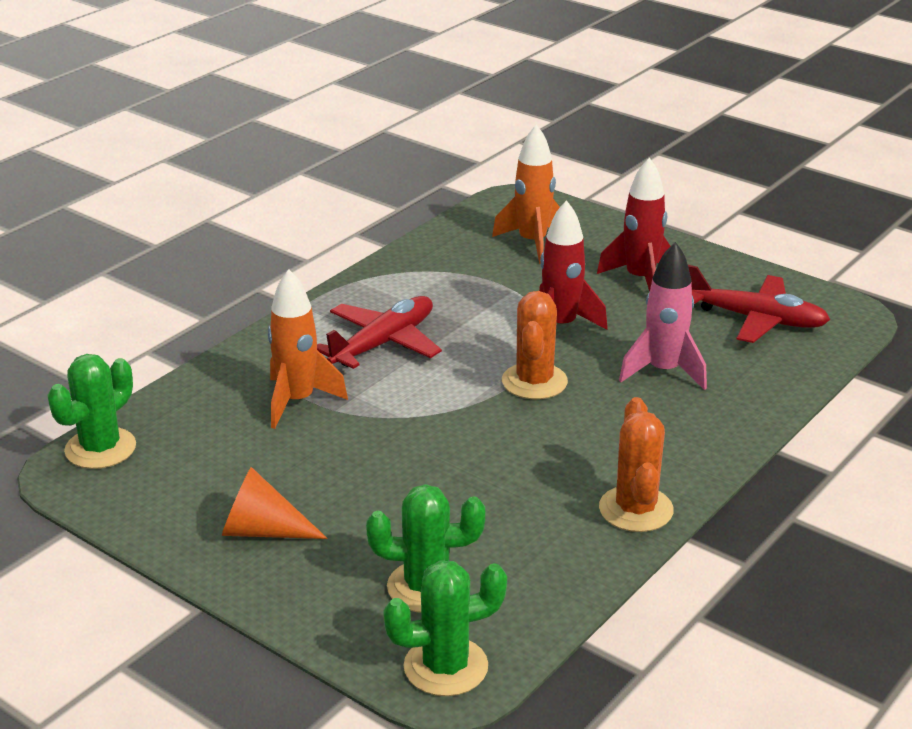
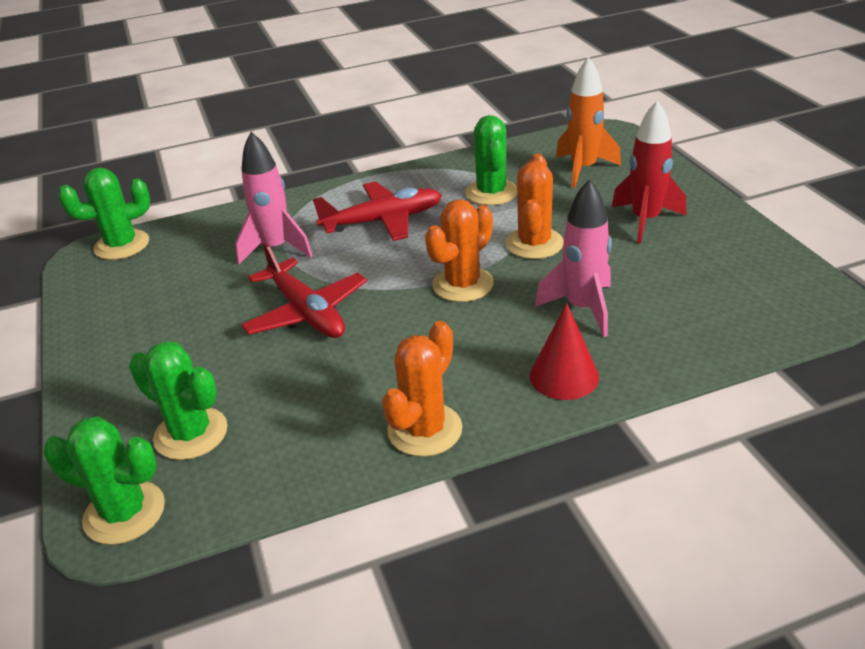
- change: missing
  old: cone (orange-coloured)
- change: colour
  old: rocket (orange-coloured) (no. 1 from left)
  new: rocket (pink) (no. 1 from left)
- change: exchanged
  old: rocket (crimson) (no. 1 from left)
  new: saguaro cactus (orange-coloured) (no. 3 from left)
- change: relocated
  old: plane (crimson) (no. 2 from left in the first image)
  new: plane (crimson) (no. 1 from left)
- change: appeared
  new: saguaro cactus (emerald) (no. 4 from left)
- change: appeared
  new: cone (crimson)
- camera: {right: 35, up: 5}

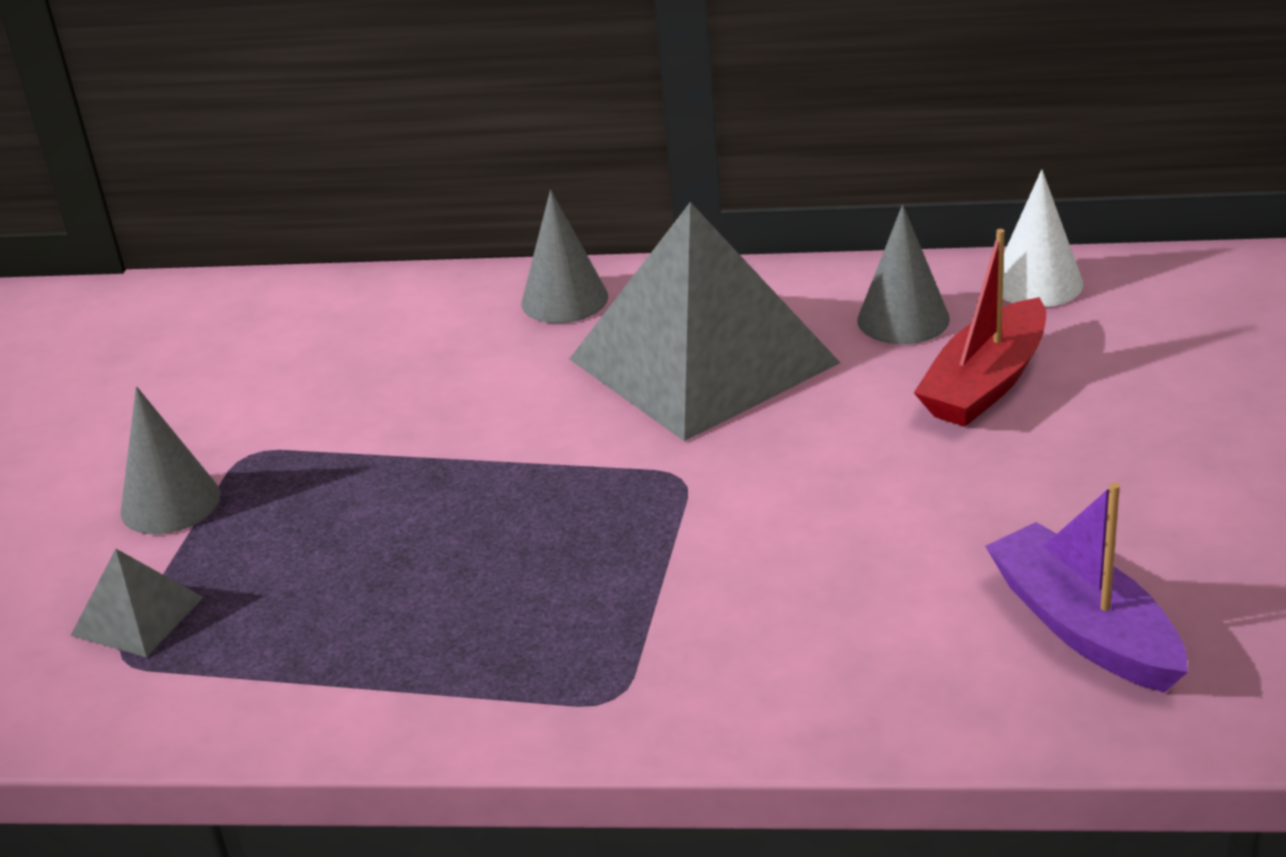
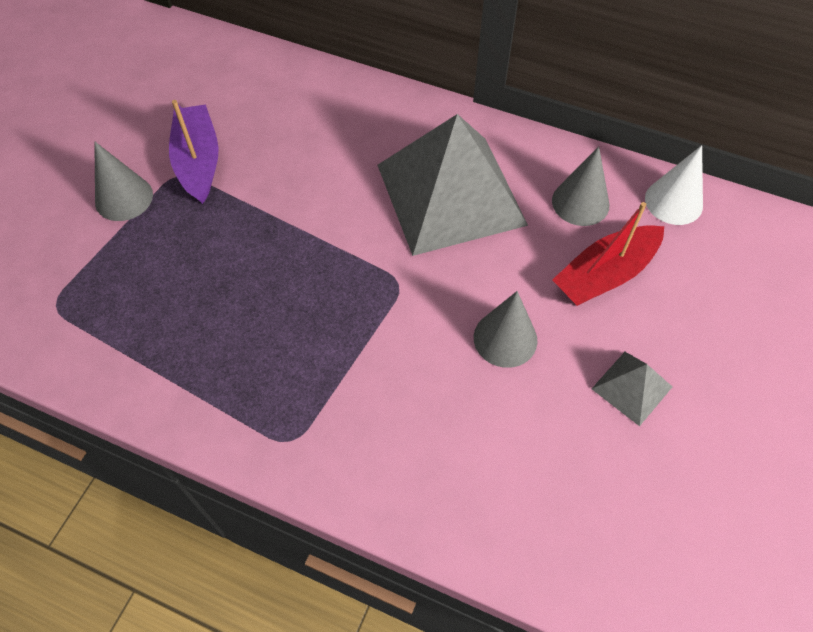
- change: relocated
  old: solid pyramid (grey) (no. 1 from left in the first image)
  new: solid pyramid (grey) (no. 2 from left)
- change: relocated
  old: cone (grey) (no. 2 from left)
- change: relocated
  old: sailboat (purple)
- camera: {right: 15, up: 25}

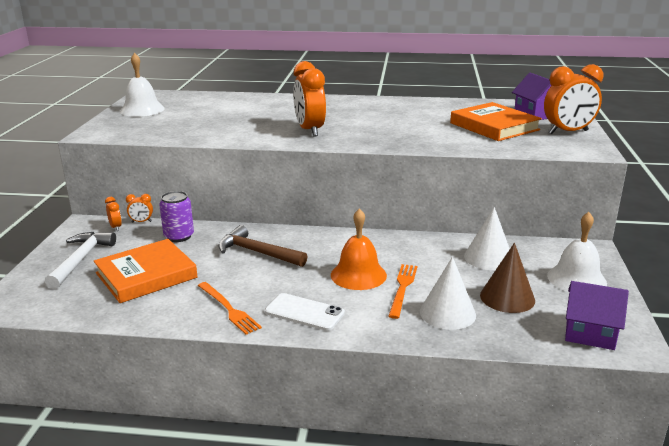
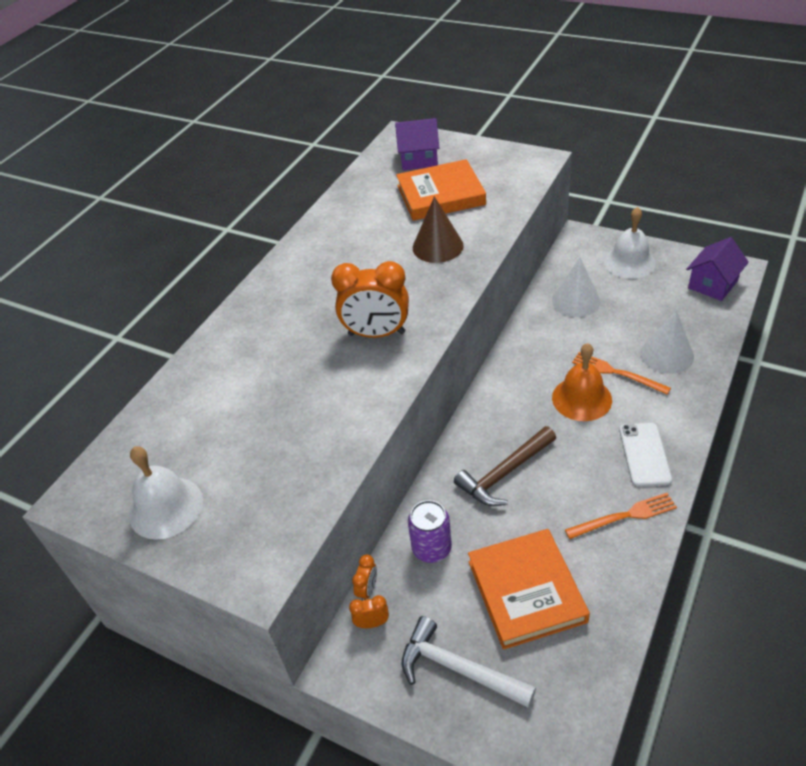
- change: spun
  old: mobile phone (snow-white)
  degrees: -45
- change: relocated
  old: cone (brown)
- change: missing
  old: bedside clock (orange-coloured) (no. 4 from left)
- camera: {right: -65, up: 20}

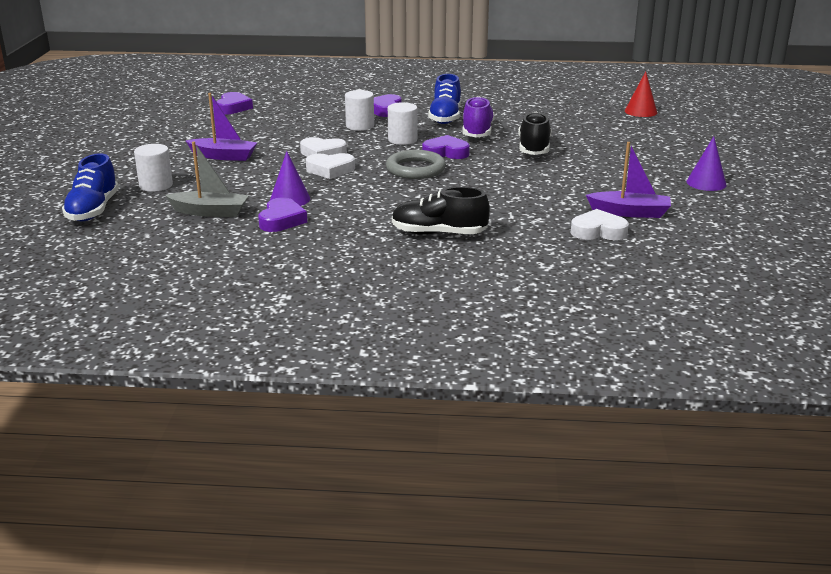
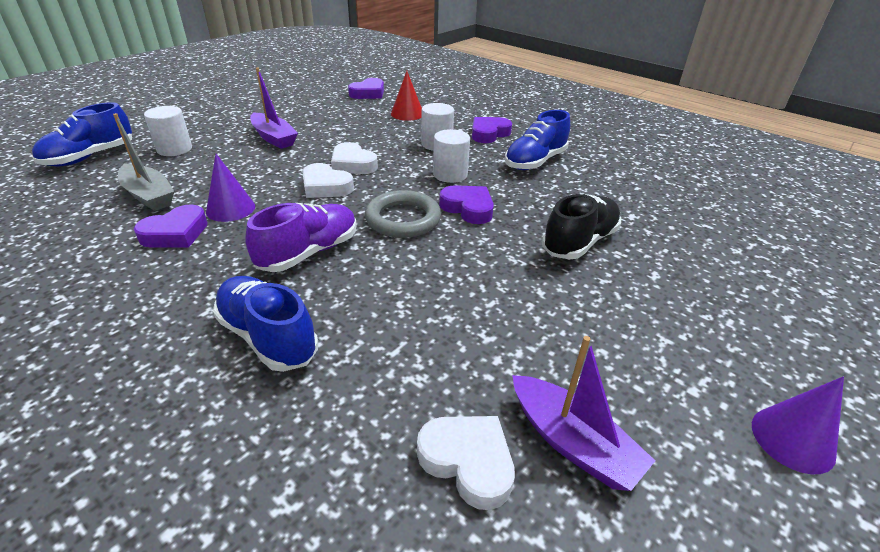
- change: colour
  old: shoe (black) (no. 1 from left)
  new: shoe (blue) (no. 2 from left)
- change: relocated
  old: shoe (purple)
- change: relocated
  old: cone (crimson)
- camera: {right: 35, up: 10}

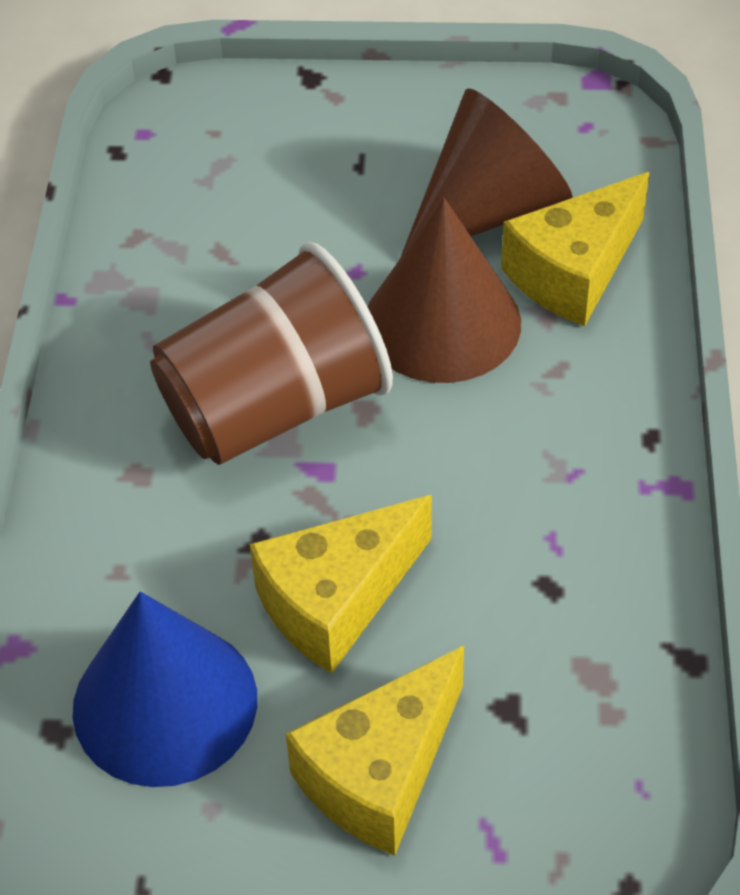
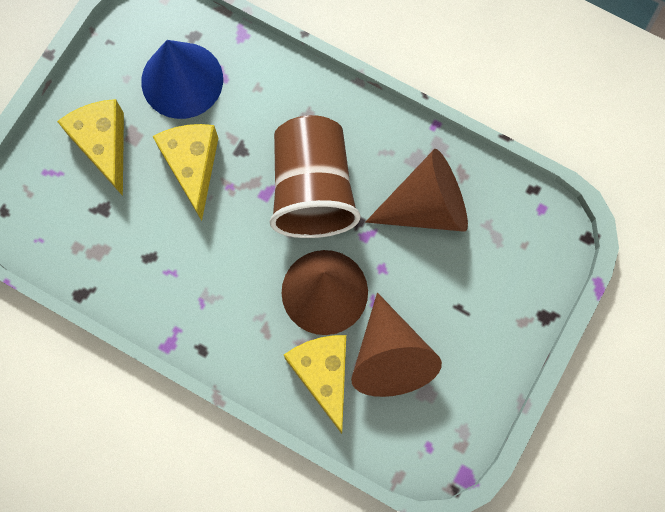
- change: appeared
  new: cone (brown) (no. 3 from left)
- camera: {right: 115, up: 25}

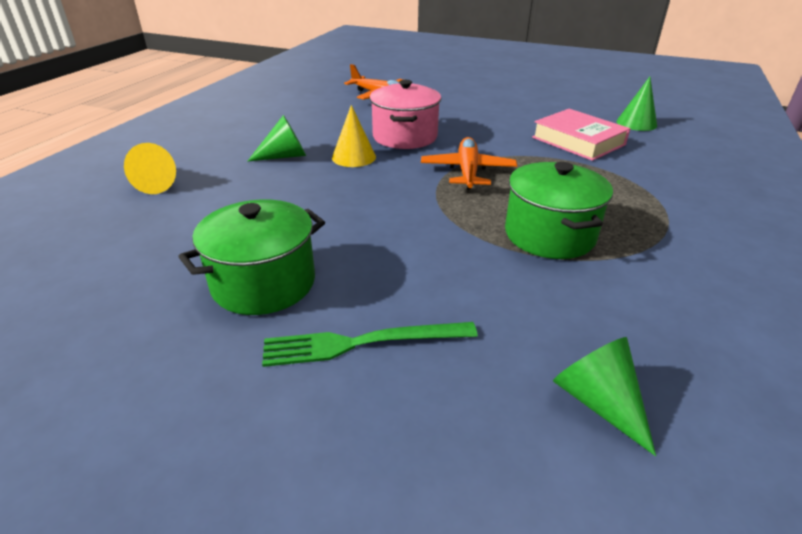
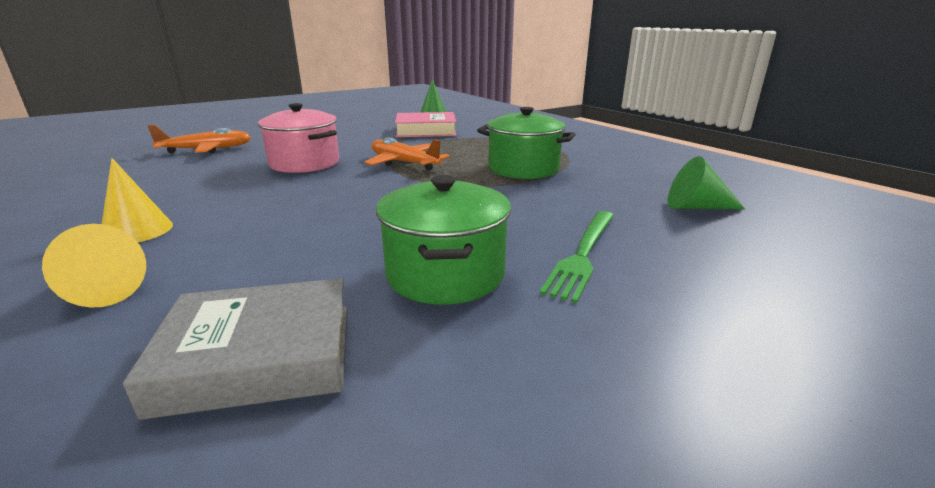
- change: missing
  old: cone (emerald) (no. 1 from left)
- change: relocated
  old: cone (yellow) (no. 2 from left)
- change: appeared
  new: book (grey)
- camera: {right: -55, up: -10}

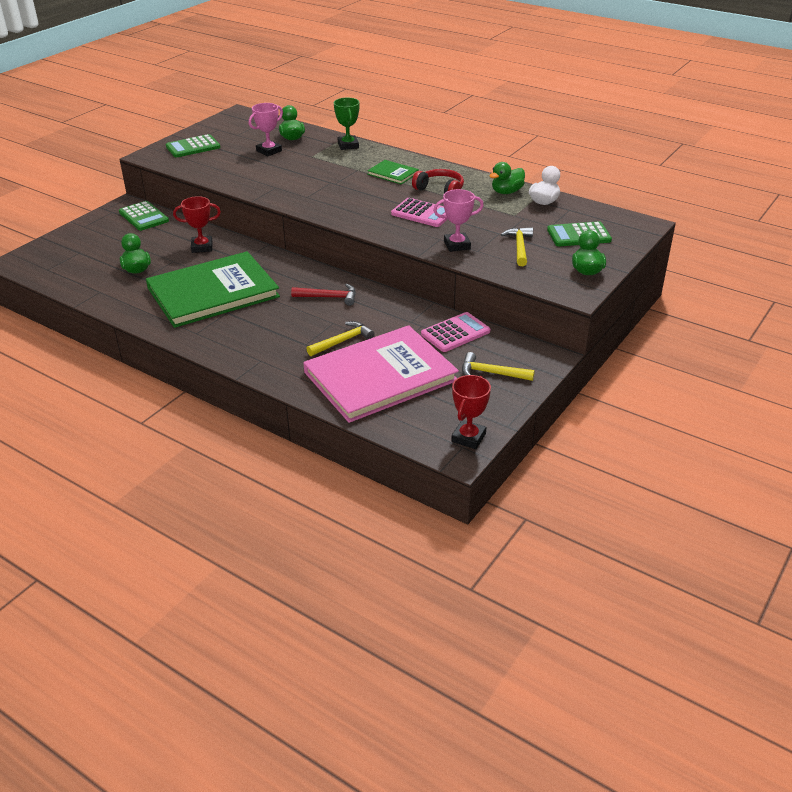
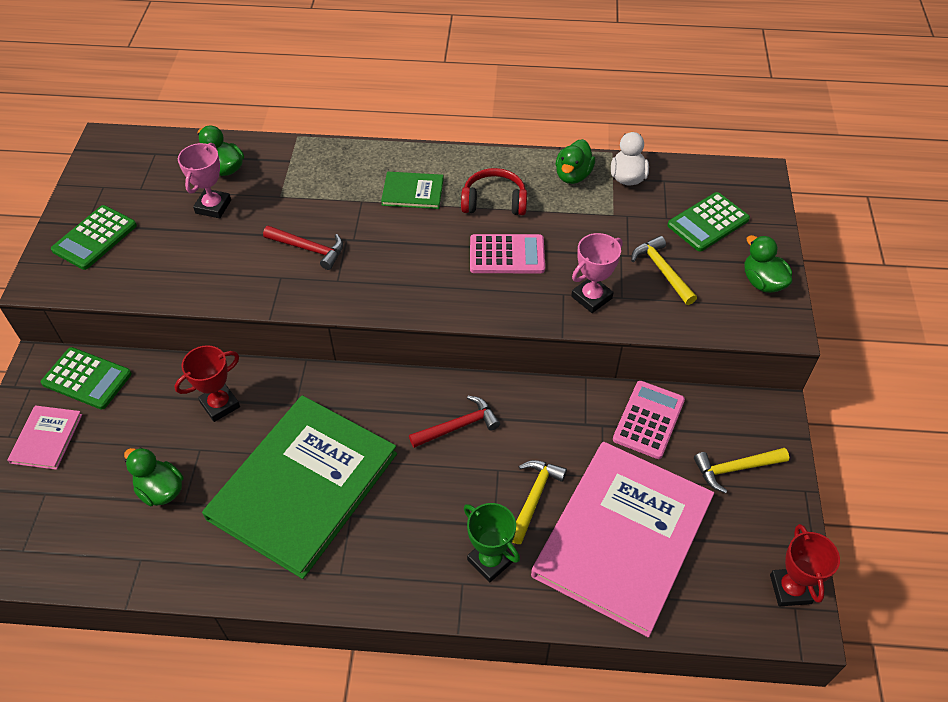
- change: relocated
  old: trophy (emerald)
- change: appeared
  new: book (pink) (no. 1 from left)
- change: appeared
  new: hammer (crimson) (no. 1 from left)
- camera: {right: -30, up: 15}

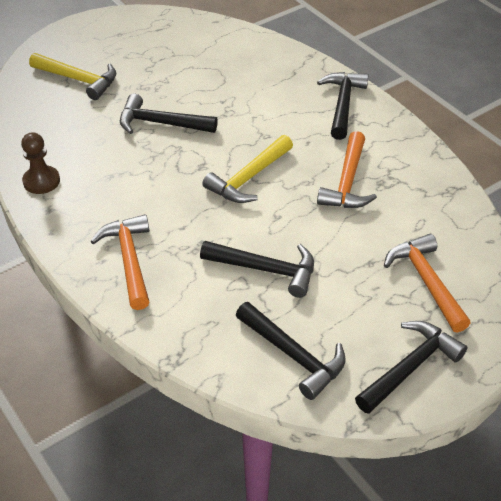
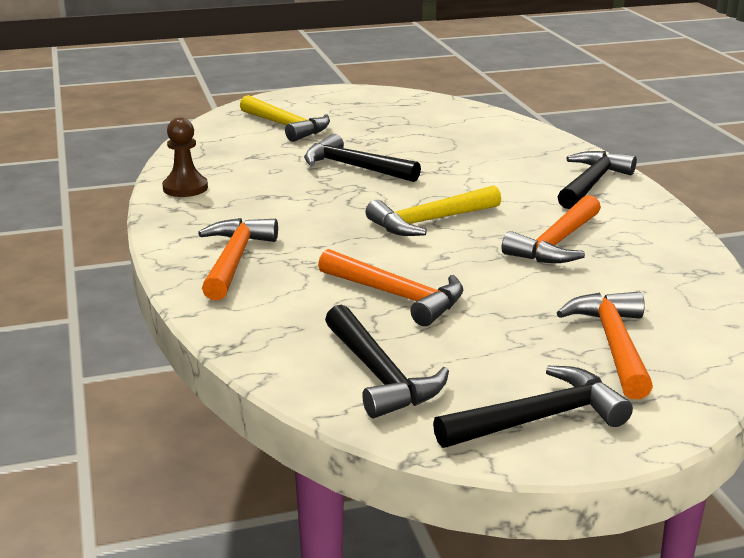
- change: colour
  old: hammer (black) (no. 2 from left)
  new: hammer (orange-coloured) (no. 2 from left)
- camera: {right: 20, up: -20}

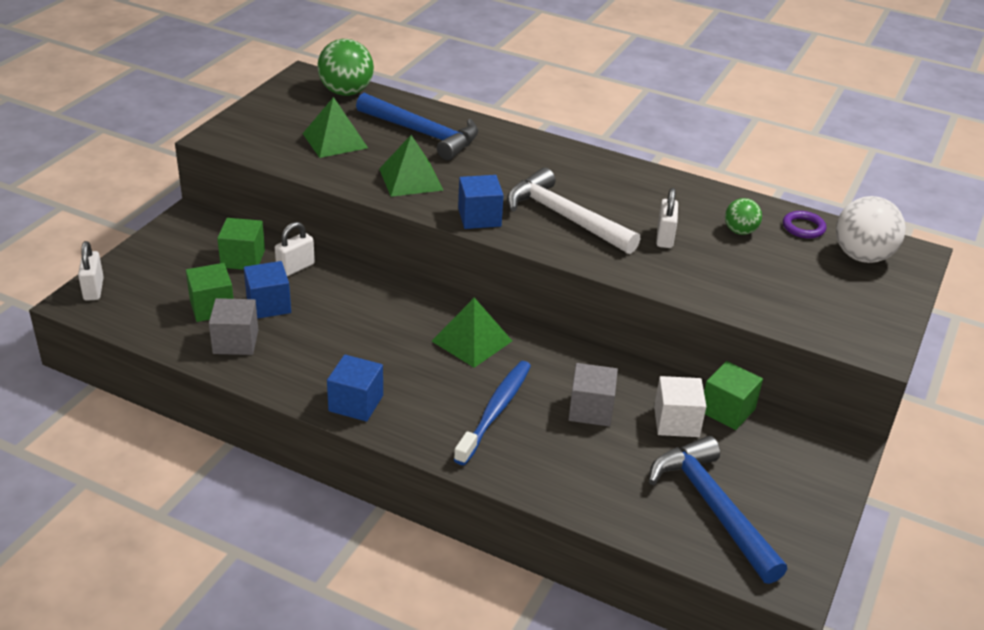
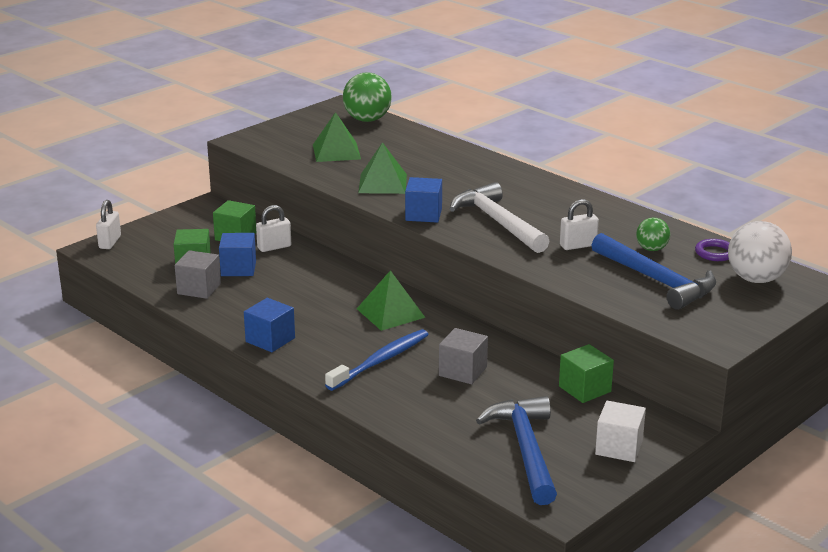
- change: relocated
  old: hammer (blue) (no. 1 from left in the first image)
  new: hammer (blue) (no. 2 from left)
- change: relocated
  old: block (snow-white)
- change: spun
  old: small lock (snow-white) (no. 3 from left)
  degrees: 45
- camera: {right: 20, up: -10}

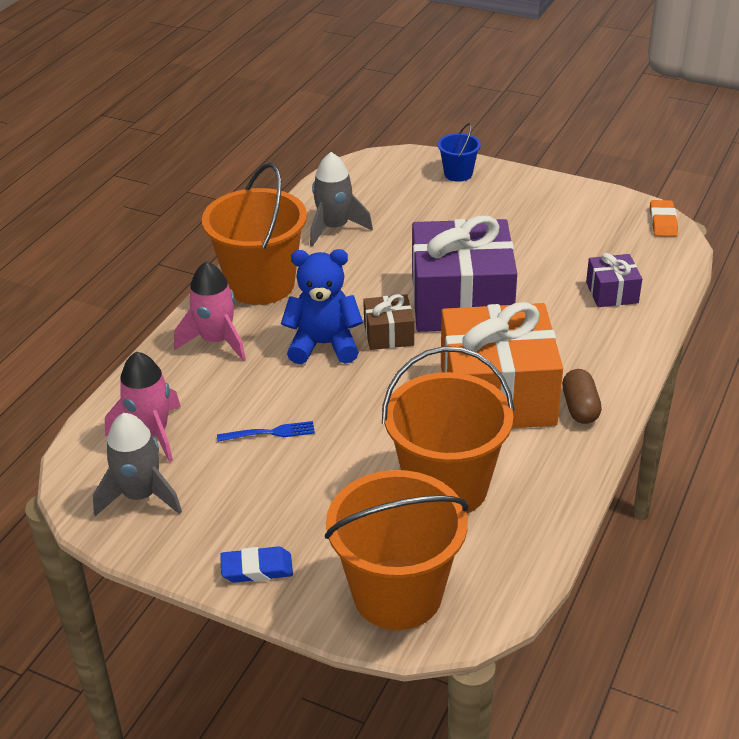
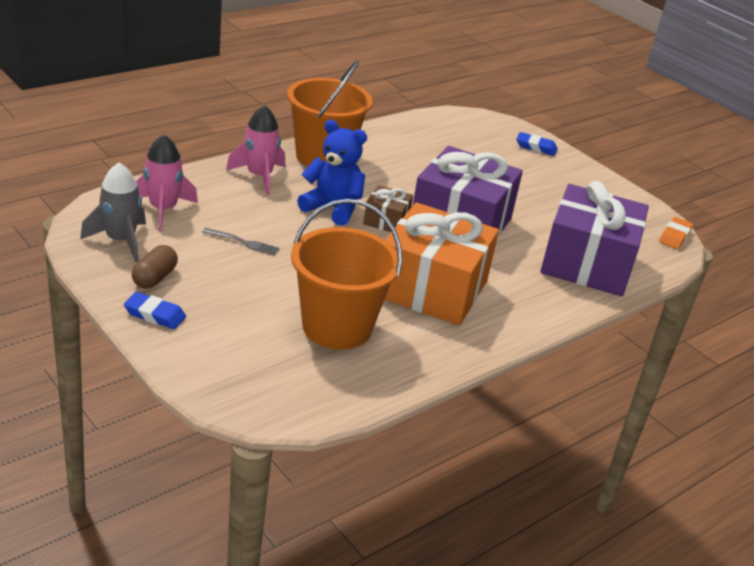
- change: colour
  old: table fork (blue)
  new: table fork (grey)
- change: missing
  old: rocket (grey) (no. 2 from left)
- change: missing
  old: sand bucket (orange-coloured) (no. 2 from left)
- change: exchanged
  old: sand bucket (blue)
  new: pencil eraser (blue) (no. 2 from left)
- change: relocated
  old: capsule (brown)
- change: size
  old: wrapped gift (purple) (no. 2 from left)
  factor: 2.19
- camera: {right: 20, up: -5}

